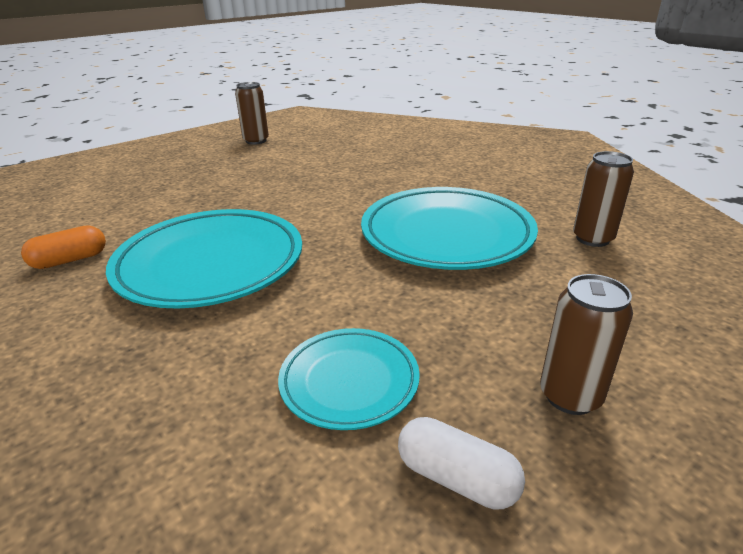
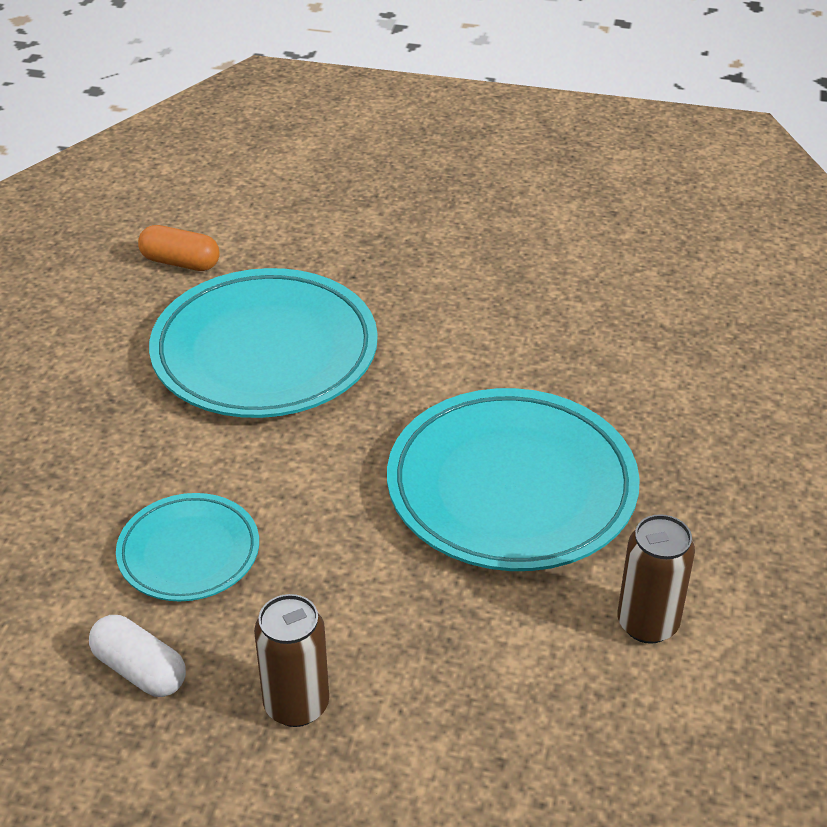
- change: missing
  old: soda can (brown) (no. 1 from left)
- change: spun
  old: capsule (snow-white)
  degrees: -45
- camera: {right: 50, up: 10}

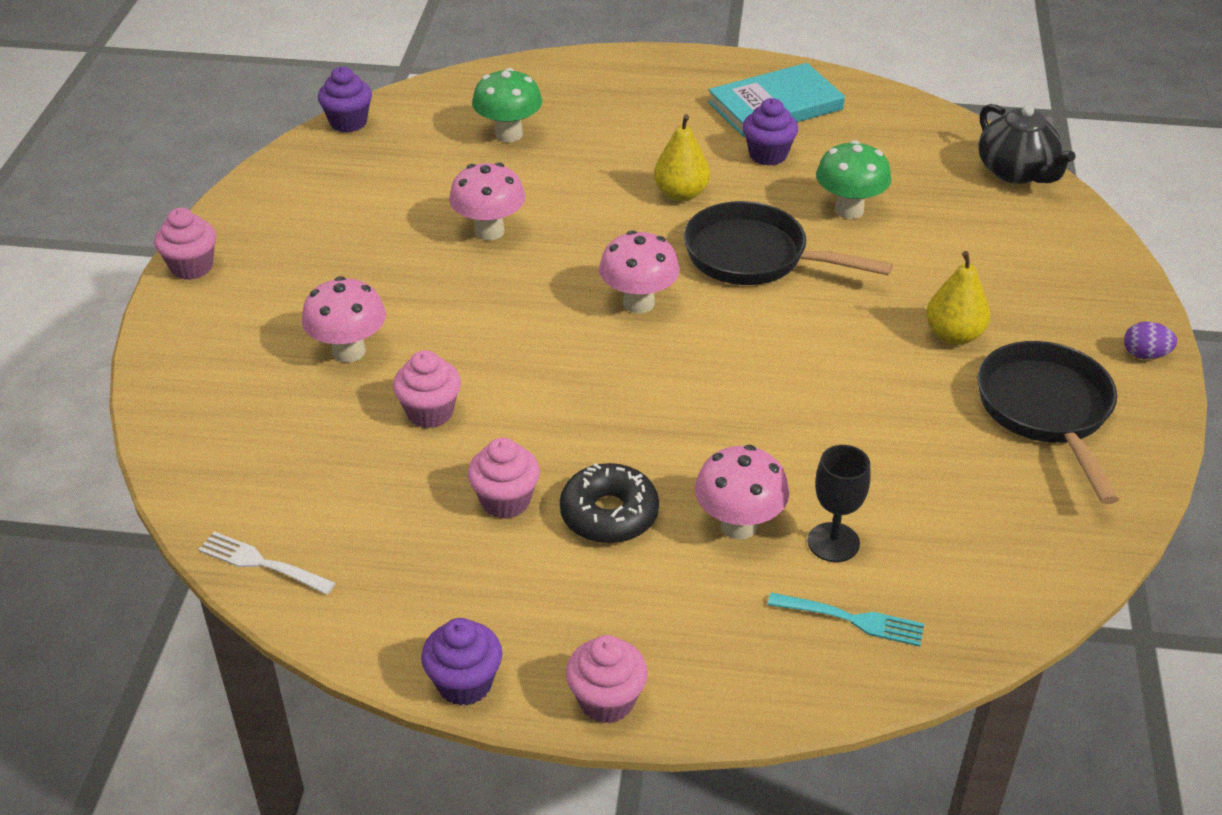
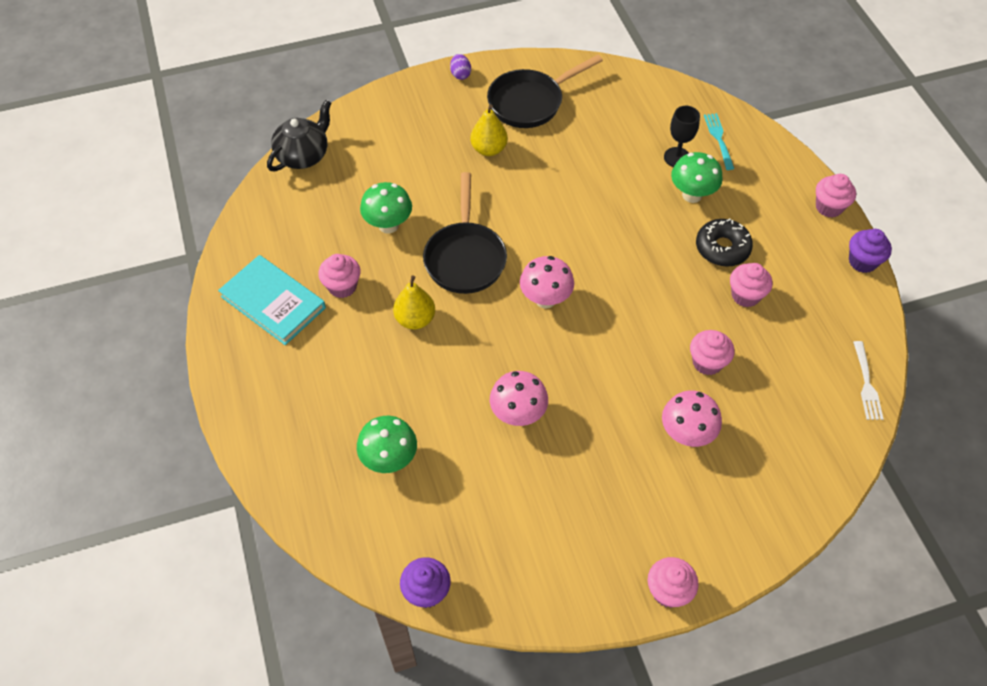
- change: colour
  old: fungus (pink) (no. 4 from left)
  new: fungus (emerald) (no. 3 from left)
- change: colour
  old: fairy cake (purple) (no. 3 from left)
  new: fairy cake (pink) (no. 1 from left)
- camera: {right: -115, up: 15}

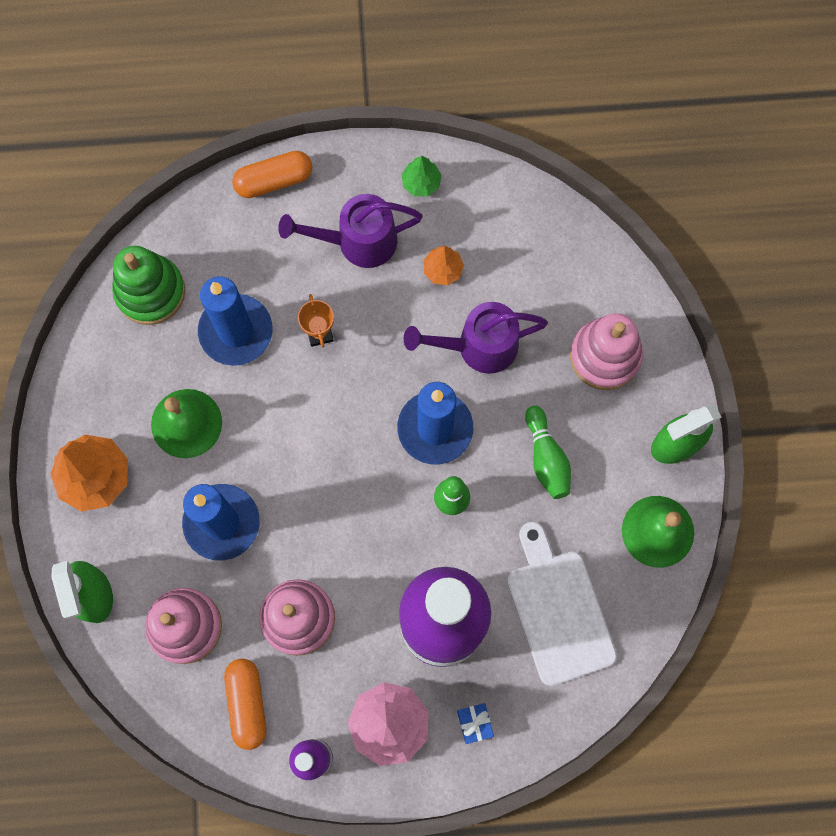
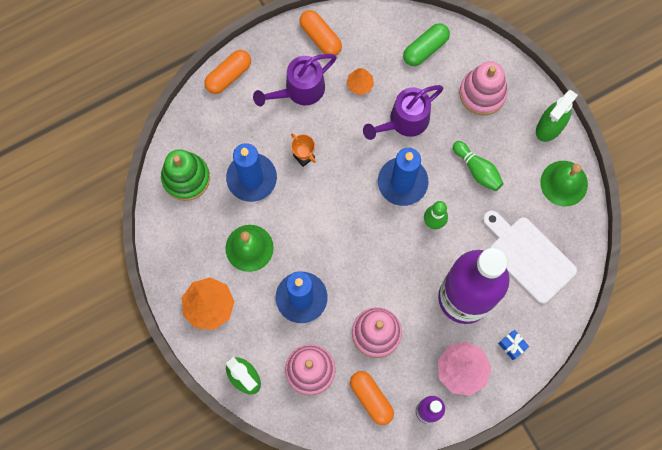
- change: exchanged
  old: fir tree (emerald)
  new: capsule (orange-coloured) (no. 2 from left)
- change: appeared
  new: capsule (emerald)
- camera: {right: -25, up: 0}

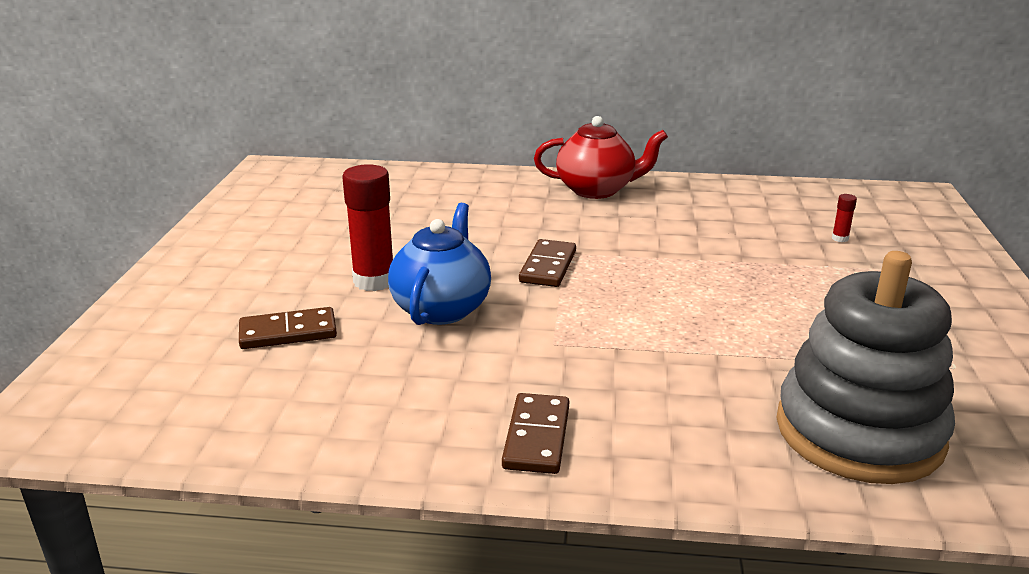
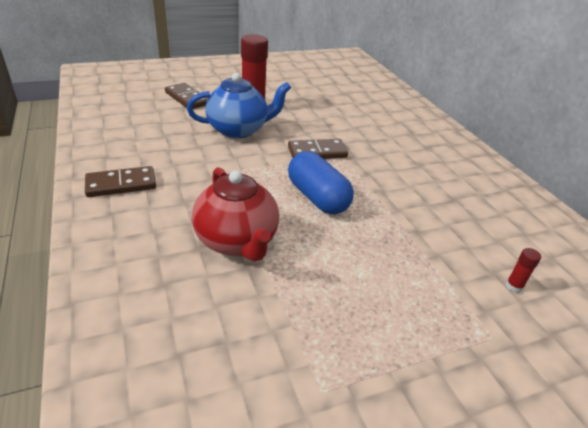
- change: relocated
  old: china teapot (crimson)
- change: missing
  old: stacking toy (grey)
- change: appeared
  new: capsule (blue)
- camera: {right: 60, up: 10}

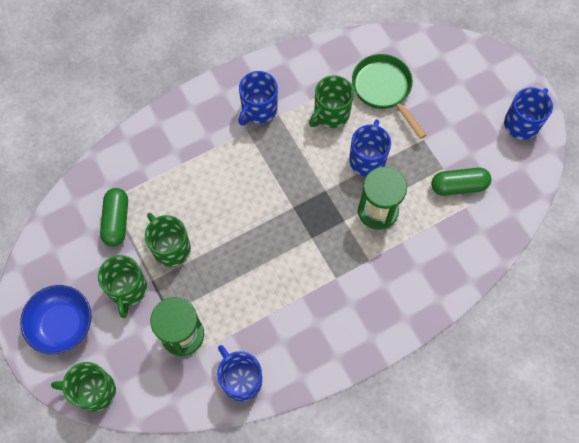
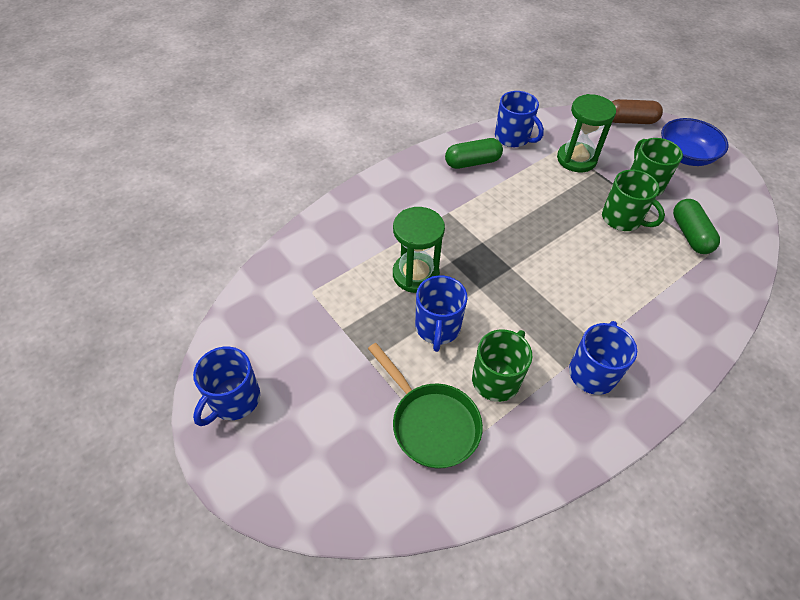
- change: exchanged
  old: coffee mug (emerald) (no. 1 from left)
  new: capsule (brown)
- change: relocated
  old: capsule (emerald) (no. 2 from left in the first image)
  new: capsule (emerald) (no. 1 from left)
- camera: {right: 170, up: -15}

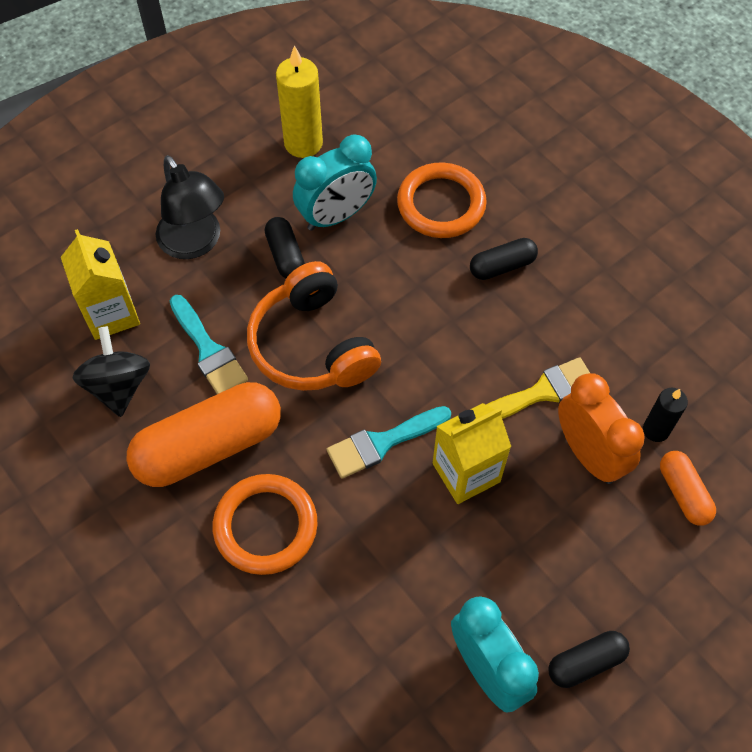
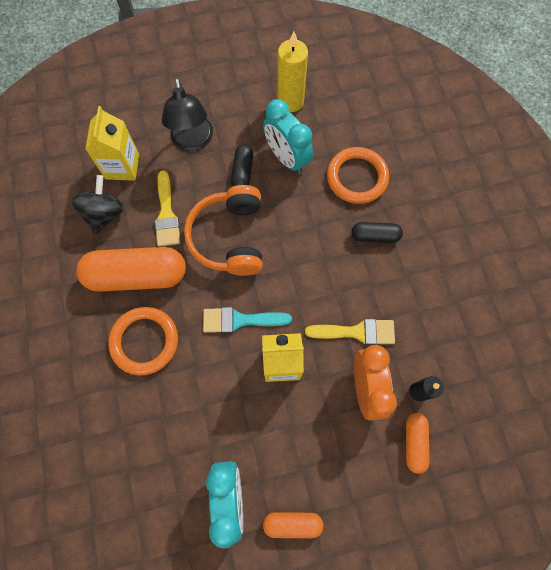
- change: colour
  old: brush (aqua) (no. 1 from left)
  new: brush (yellow) (no. 1 from left)
- change: spun
  old: bedside clock (aqua) (no. 1 from left in the first image)
  degrees: 60
- change: colour
  old: capsule (black) (no. 3 from left)
  new: capsule (orange-coloured) (no. 2 from left)
- camera: {right: 25, up: 10}

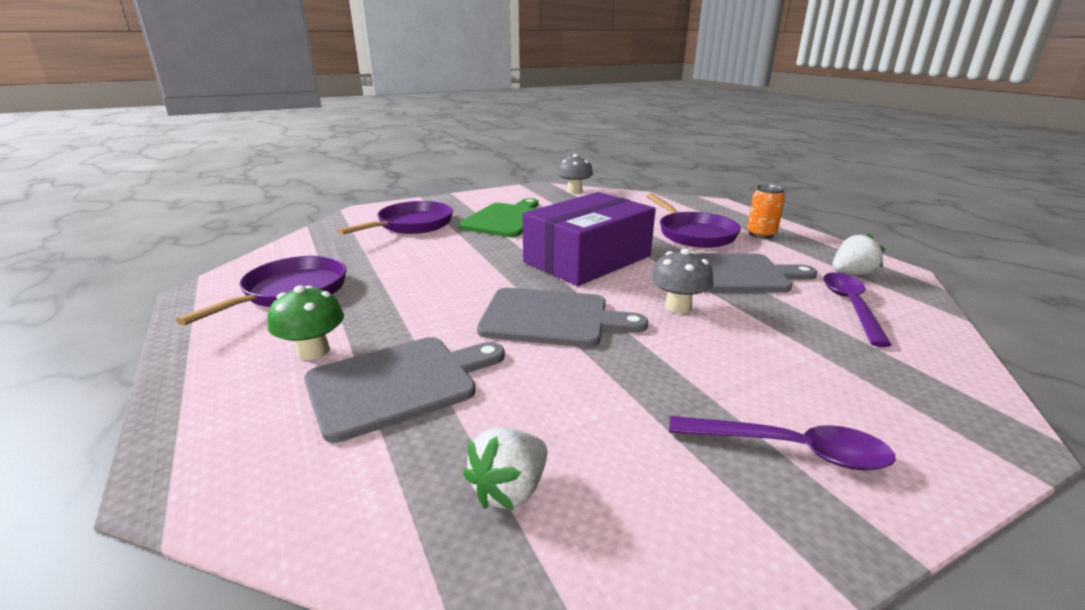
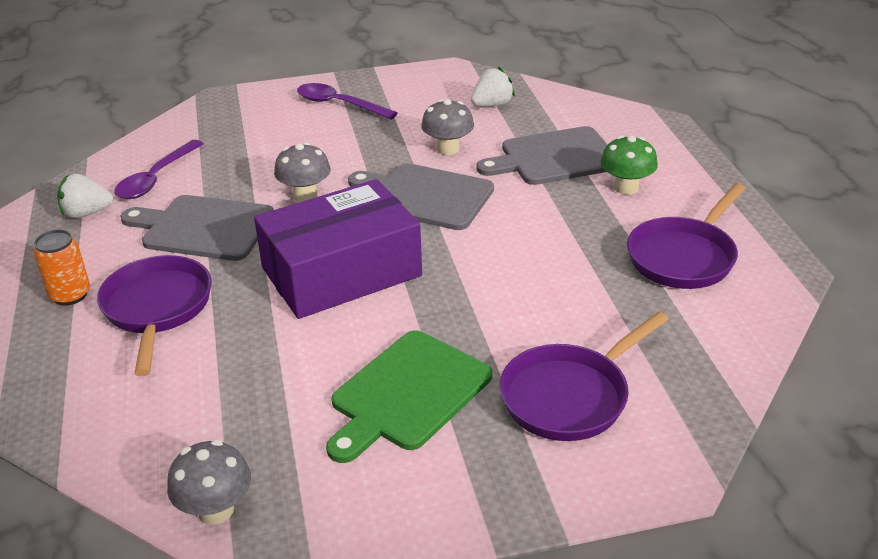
- change: appeared
  new: fungus (grey) (no. 3 from left)
- camera: {right: -165, up: 10}

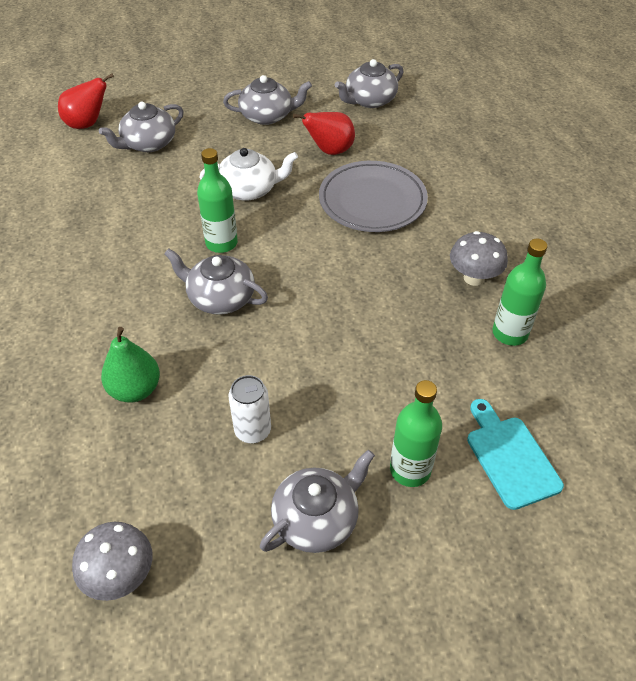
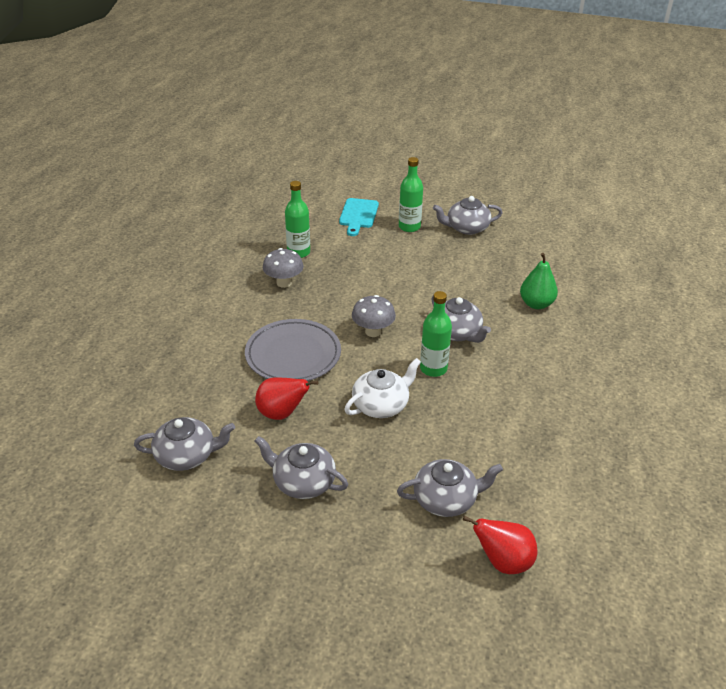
- change: relocated
  old: fungus (grey) (no. 1 from left in the first image)
  new: fungus (grey) (no. 2 from left)
- change: spun
  old: china teapot (snow-white)
  degrees: 120
- change: missing
  old: soda can (snow-white)
- camera: {right: -150, up: -10}

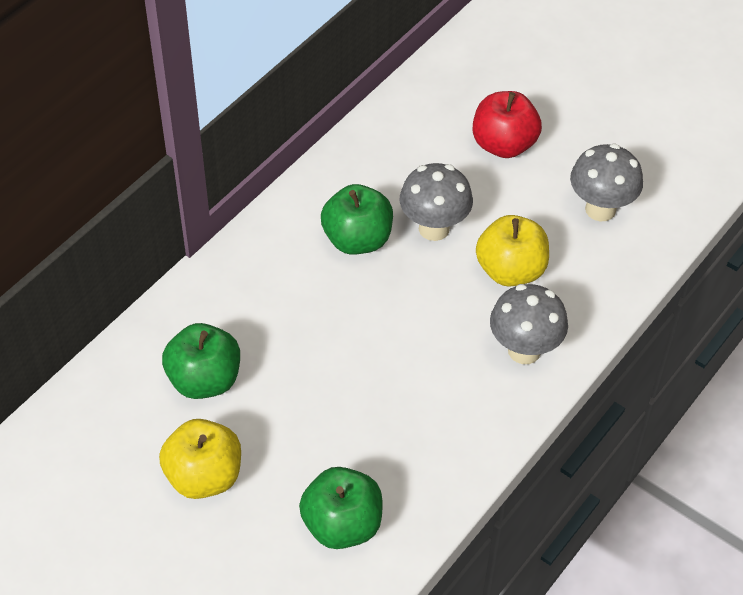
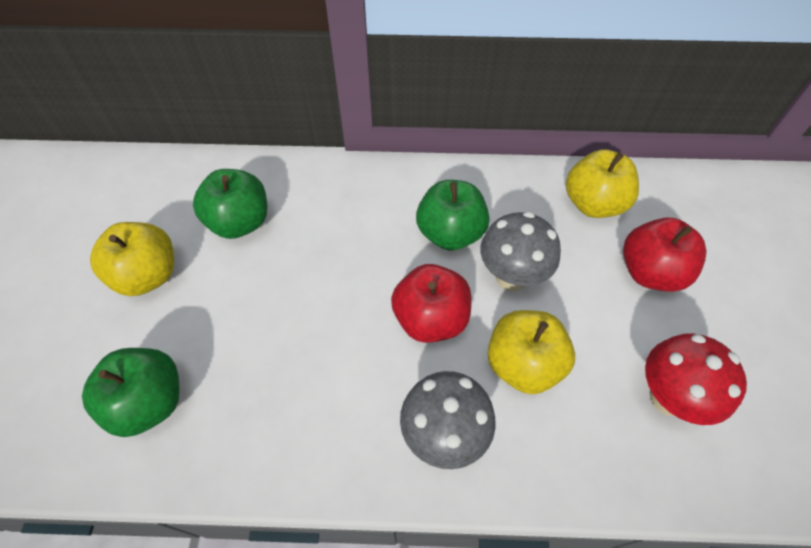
- change: colour
  old: fungus (grey) (no. 3 from left)
  new: fungus (crimson)
- change: appeared
  new: toy apple (crimson) (no. 1 from left)
- change: appeared
  new: toy apple (yellow) (no. 3 from left)
- camera: {right: 55, up: 5}

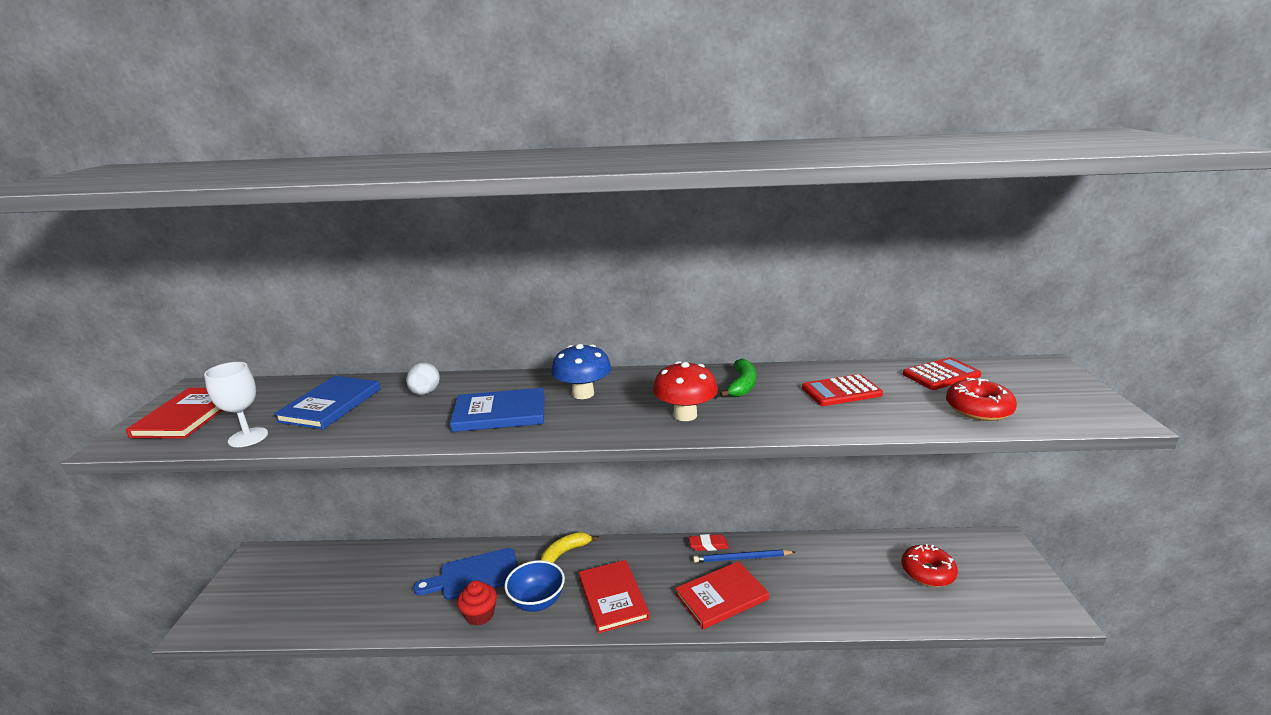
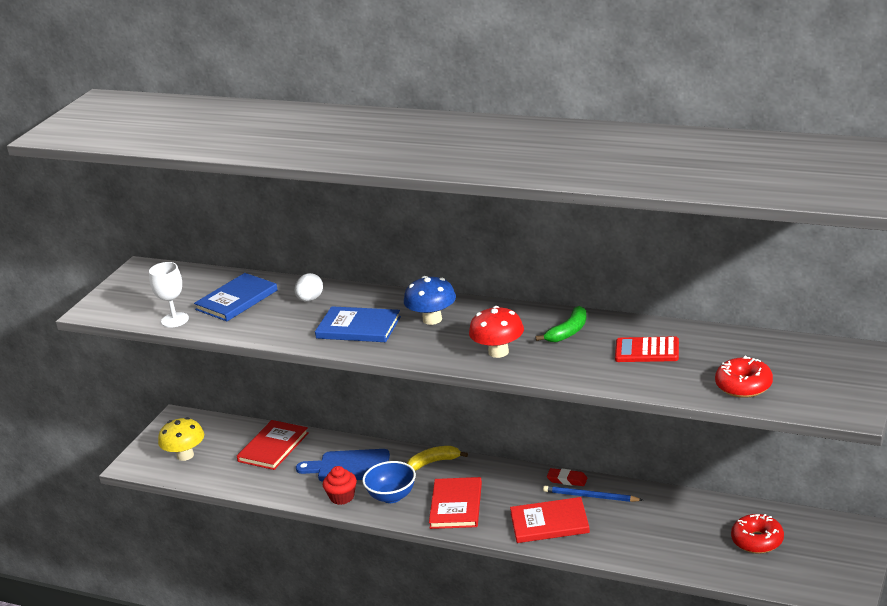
- change: relocated
  old: book (crimson) (no. 1 from left)
- change: missing
  old: pocket calculator (crimson) (no. 2 from left)
- change: appeared
  new: fungus (yellow)
- camera: {right: 25, up: 5}

